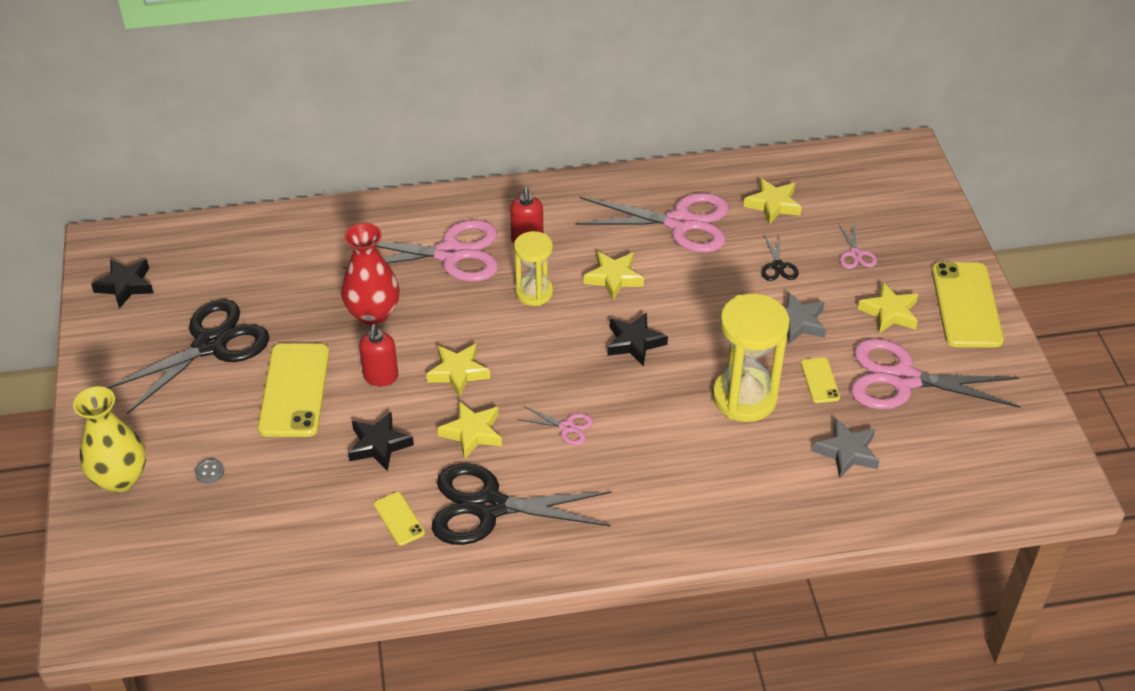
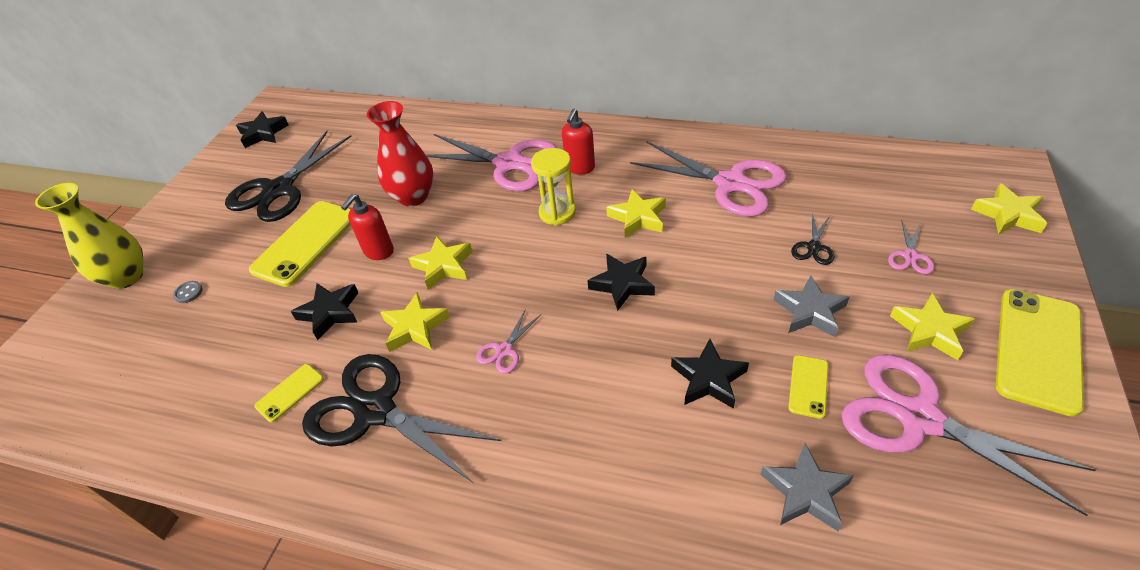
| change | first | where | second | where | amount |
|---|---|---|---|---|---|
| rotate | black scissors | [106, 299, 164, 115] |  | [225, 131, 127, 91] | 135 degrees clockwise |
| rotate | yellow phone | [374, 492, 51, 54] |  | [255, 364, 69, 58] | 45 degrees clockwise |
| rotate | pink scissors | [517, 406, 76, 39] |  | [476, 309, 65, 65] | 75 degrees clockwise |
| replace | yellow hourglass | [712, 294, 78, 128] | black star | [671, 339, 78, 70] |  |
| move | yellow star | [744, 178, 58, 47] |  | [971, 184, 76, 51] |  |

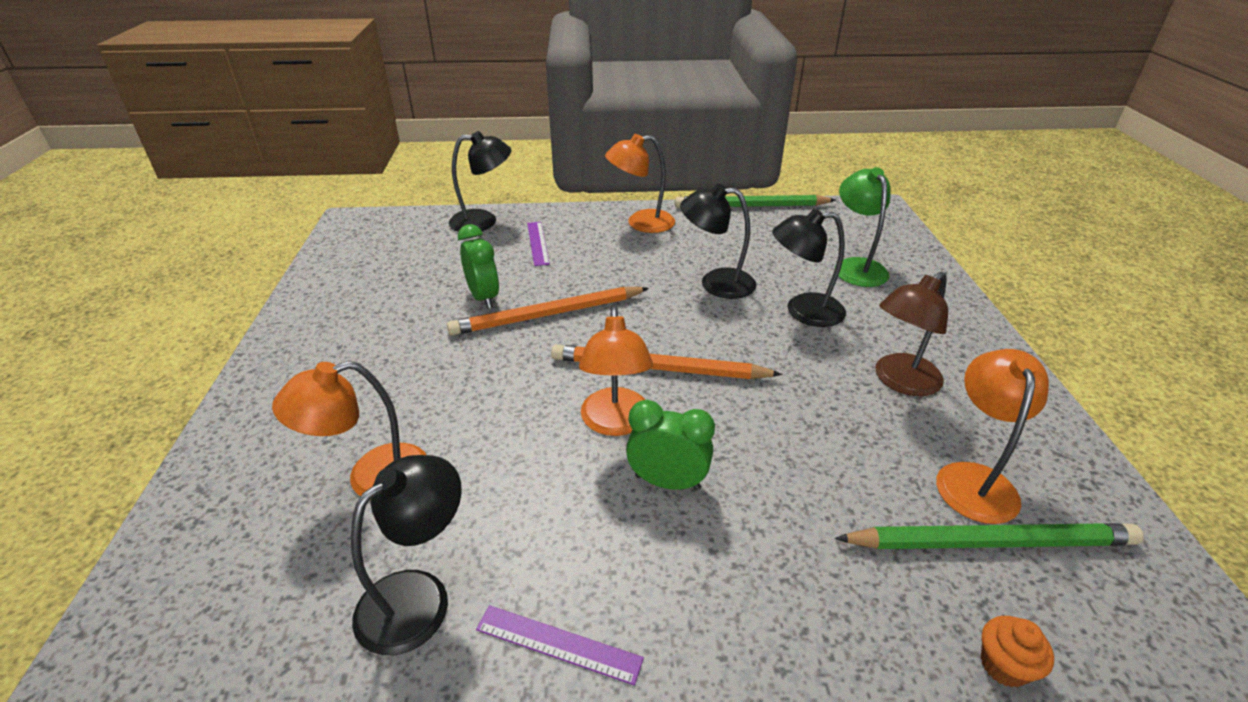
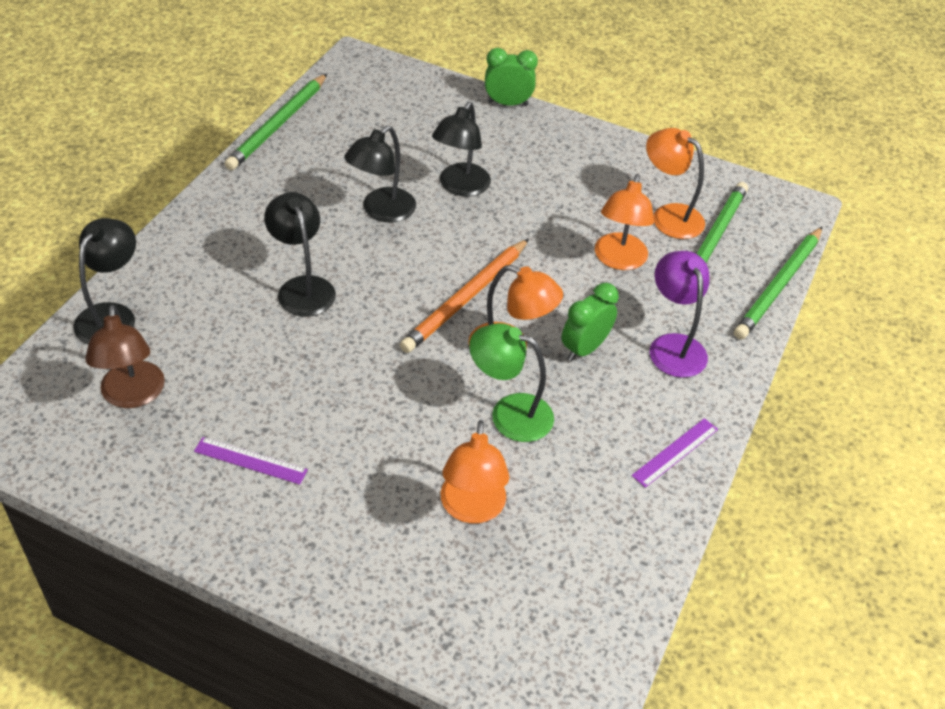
| change | first | where | second | where | amount |
|---|---|---|---|---|---|
| move | black lamp | [351, 455, 111, 200] |  | [264, 192, 72, 125] |  |
| delete | orange pencil | [447, 287, 202, 49] |  |  |  |
| move | green clock | [458, 224, 41, 85] |  | [485, 48, 53, 58] |  |
| move | purple ruler | [527, 222, 23, 44] |  | [194, 437, 114, 48] |  |
| move | orange lamp | [605, 134, 70, 99] |  | [595, 174, 59, 96] |  |
| move | green lamp | [835, 167, 56, 120] |  | [469, 323, 85, 119] |  |
| move | brown lamp | [875, 271, 73, 125] |  | [85, 304, 80, 104] |  |
| replace | orange cupcake | [981, 616, 73, 72] | green pencil | [734, 227, 88, 113] |  |
| insert |  |  | purple lamp | [650, 251, 59, 127] |  |

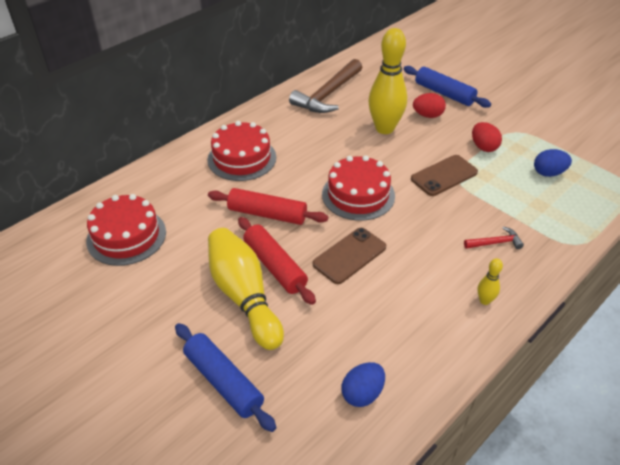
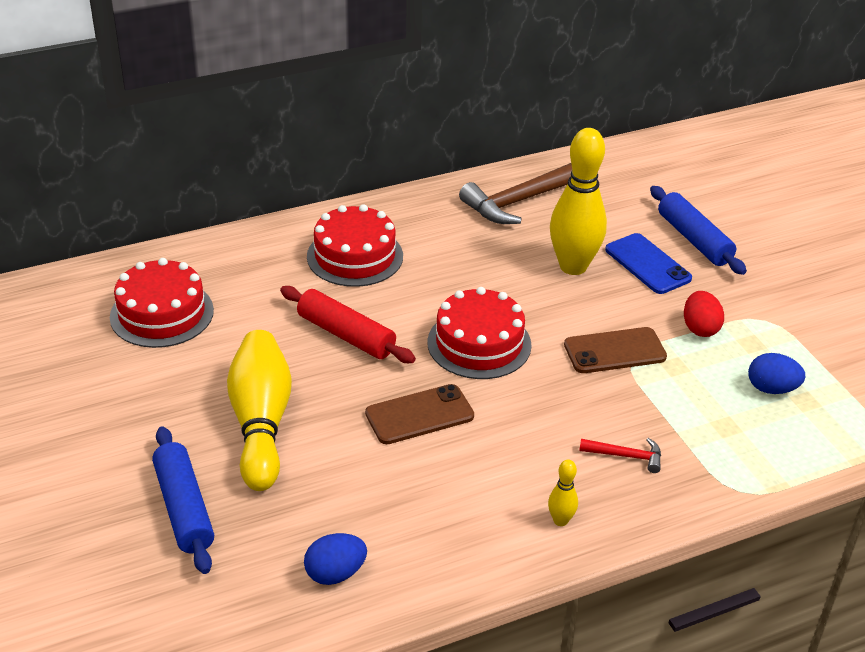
| change | first | where | second | where | amount |
|---|---|---|---|---|---|
| delete | red rolling pin | [238, 217, 78, 88] |  |  |  |
| replace | red egg | [413, 93, 33, 25] | blue phone | [605, 233, 87, 61] |  |

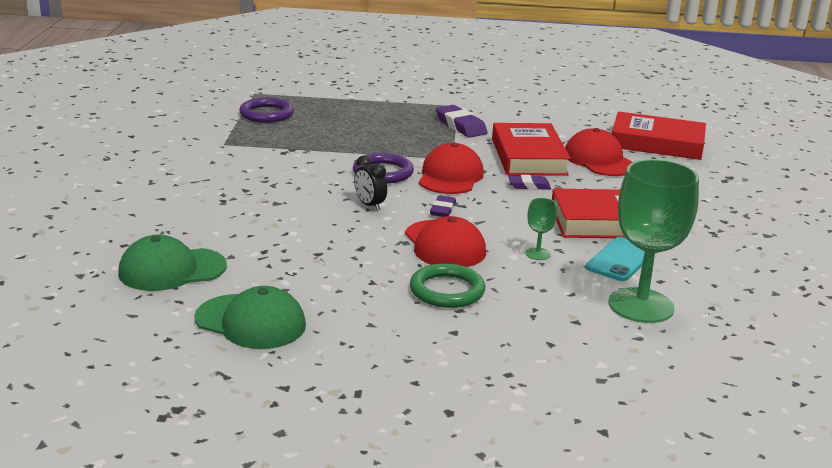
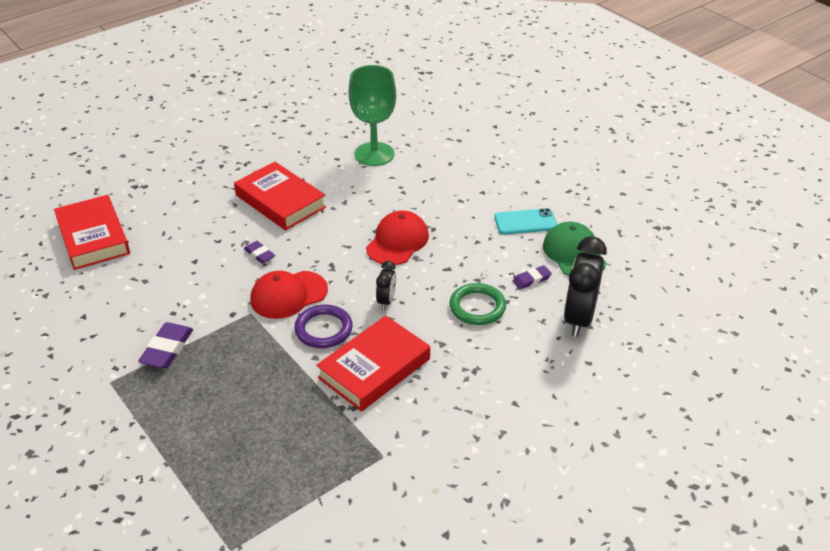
| change | first | where | second | where | amount |
|---|---|---|---|---|---|
| replace | green cap | [118, 235, 109, 56] | black clock | [564, 236, 43, 101] |  |
| delete | purple ring | [239, 98, 55, 25] |  |  |  |
| move | green ring | [410, 263, 75, 45] |  | [449, 283, 57, 42] |  |
| move | purple eraser | [430, 195, 26, 22] |  | [513, 265, 39, 24] |  |
| move | red book | [492, 123, 79, 53] |  | [316, 316, 114, 96] |  |
| delete | green goblet | [525, 198, 32, 62] |  |  |  |
| delete | red cap | [565, 128, 67, 48] |  |  |  |
| move | turquoise phone | [586, 237, 59, 44] |  | [494, 208, 63, 27] |  |

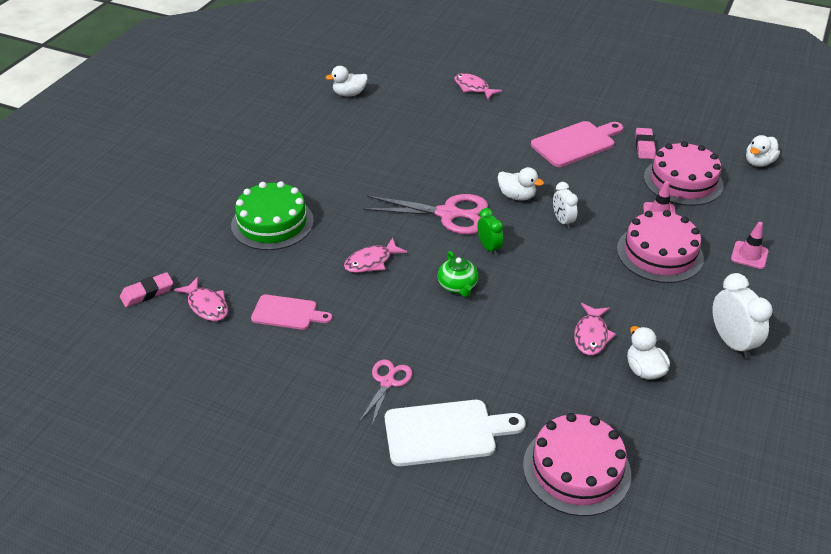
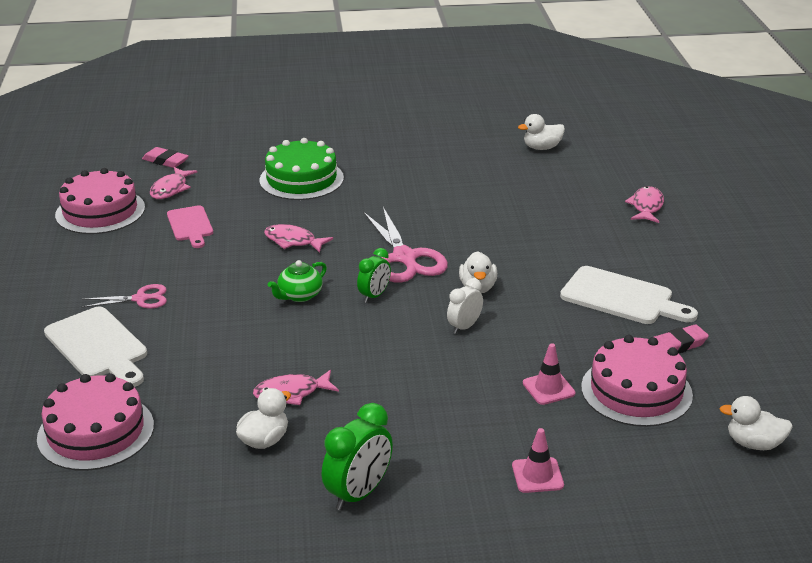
| change | first | where | second | where | amount |
|---|---|---|---|---|---|
| rotate | white duck | [326, 66, 42, 31] |  | [518, 114, 47, 36] | 60 degrees counterclockwise |
| recolor | pink cutting board | [531, 121, 92, 46] | white cutting board | [560, 266, 138, 58] |  |
| move | pink cake | [617, 210, 87, 73] |  | [55, 168, 90, 66] |  |
| recolor | white clock | [712, 273, 61, 86] | green clock | [322, 403, 71, 108] |  |

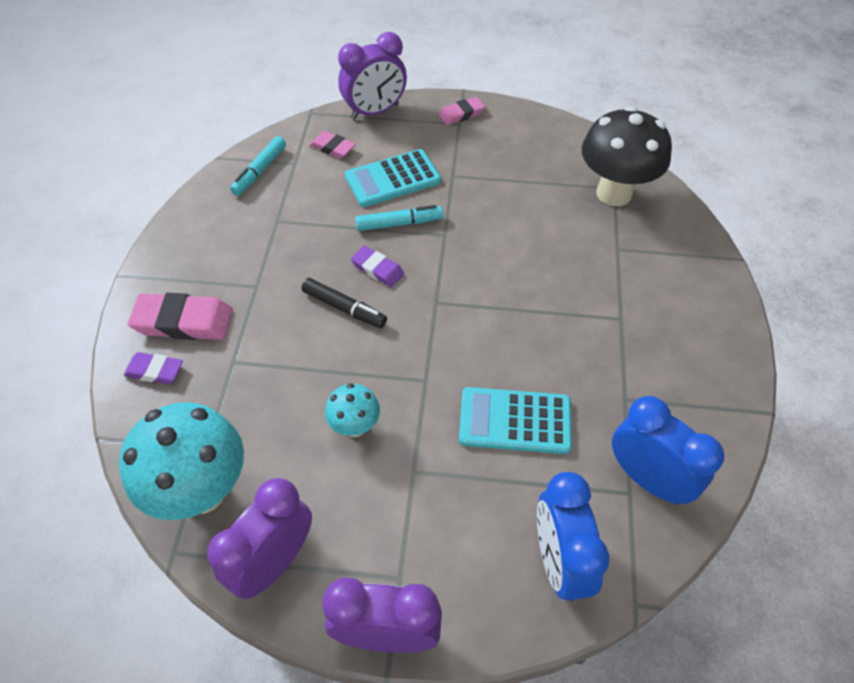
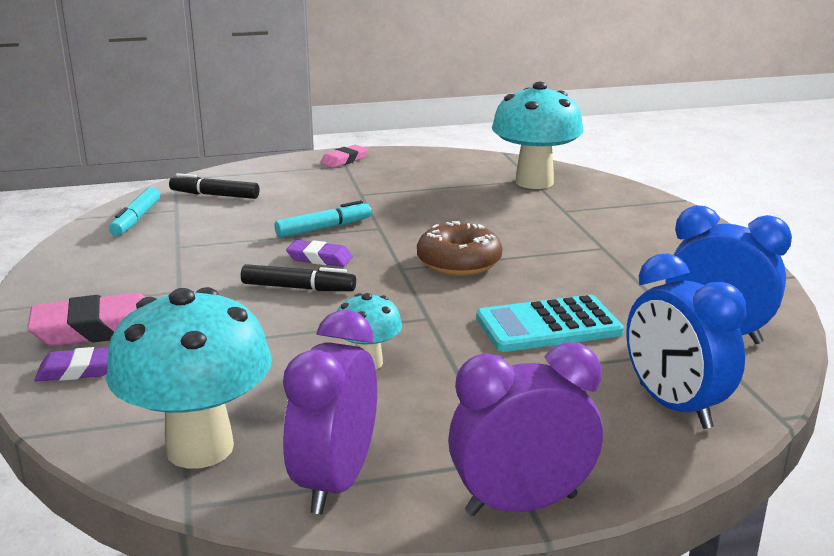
| change | first | where | second | where | amount |
|---|---|---|---|---|---|
| replace | pink eraser | [309, 131, 47, 28] | black marker | [169, 173, 90, 26] |  |
| delete | purple clock | [338, 32, 69, 88] |  |  |  |
| delete | turquoise calculator | [345, 149, 96, 58] |  |  |  |
| recolor | black mushroom | [582, 106, 90, 100] | turquoise mushroom | [492, 82, 92, 107] |  |
| insert |  |  | brown donut | [417, 221, 86, 55] |  |

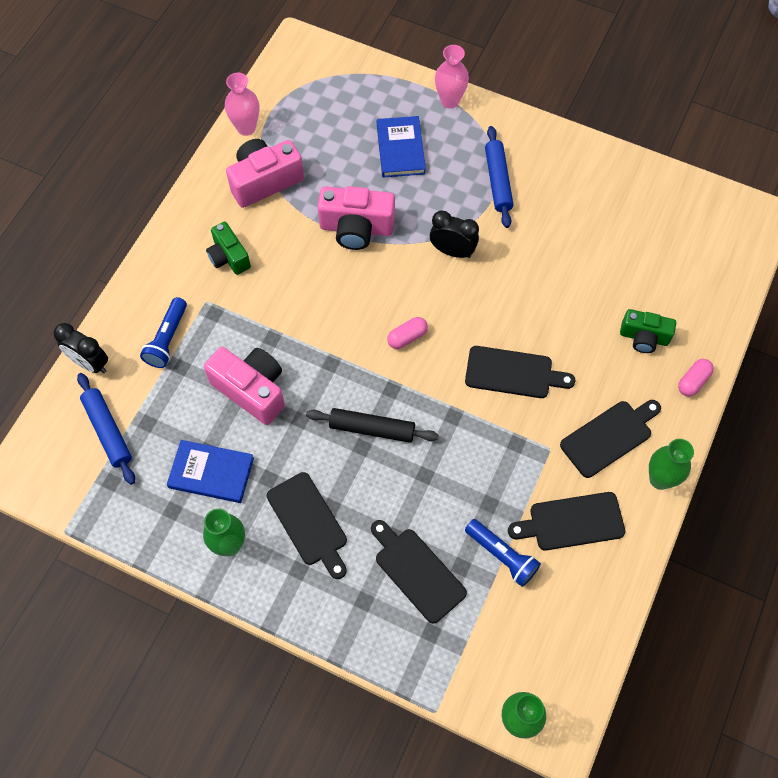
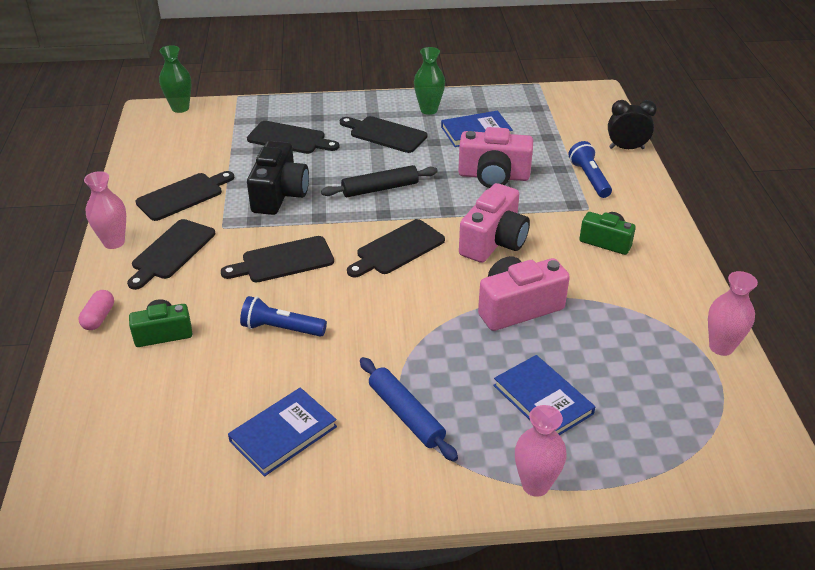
| change | first | where | second | where | amount |
|---|---|---|---|---|---|
| delete | blue rolling pin | [77, 373, 58, 112] |  |  |  |
| move | pink camera | [226, 139, 78, 69] |  | [459, 183, 71, 80] |  |
| replace | pink capsule | [387, 317, 41, 32] | black cutting board | [347, 219, 98, 59] |  |
| delete | black clock | [430, 210, 49, 48] |  |  |  |
| move | blue flashlight | [465, 519, 76, 68] |  | [240, 296, 87, 41] |  |
| recolor | green vase | [649, 439, 45, 51] | pink vase | [84, 171, 42, 78] |  |
| insert |  |  | blue book | [228, 388, 109, 89] |  |
| insert |  |  | black camera | [247, 141, 62, 74] |  |

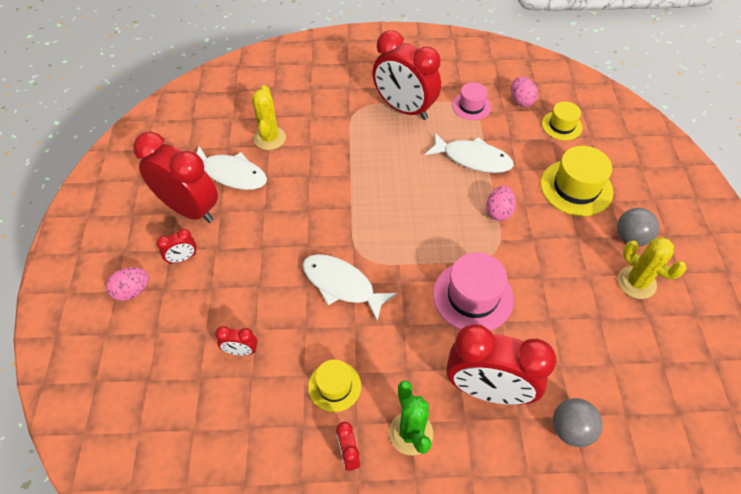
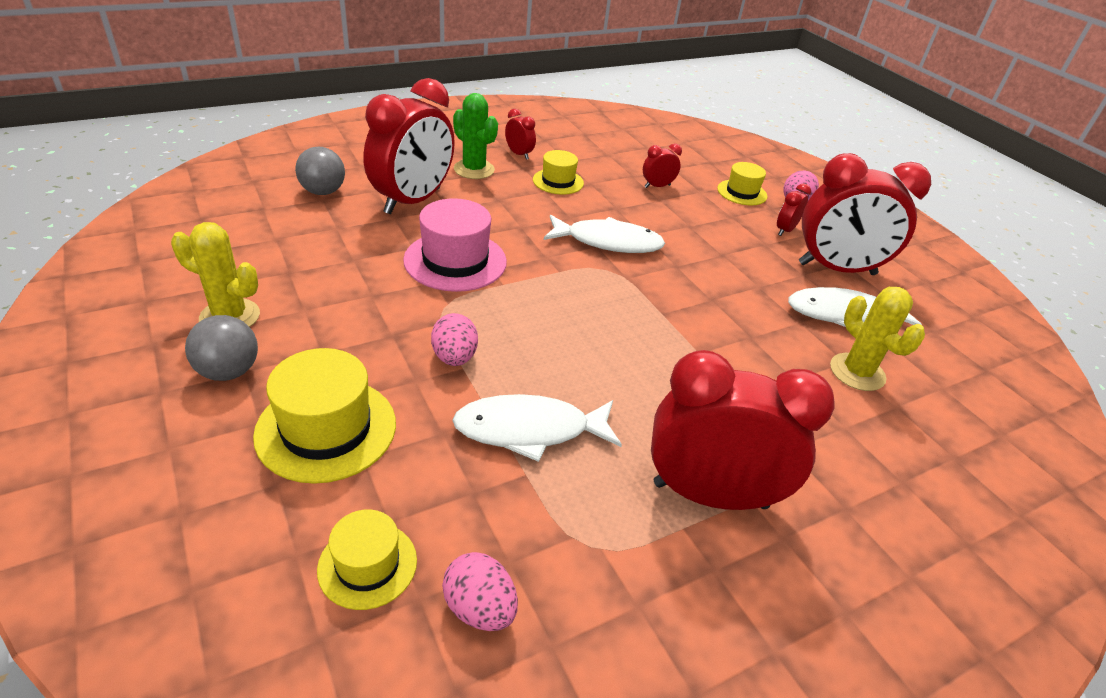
| change | first | where | second | where | amount |
|---|---|---|---|---|---|
| rotate | red clock | [446, 324, 110, 81] |  | [363, 78, 92, 136] | 135 degrees clockwise |
| delete | pink hat | [452, 82, 39, 38] |  |  |  |
| insert |  |  | yellow hat | [717, 162, 51, 43] |  |

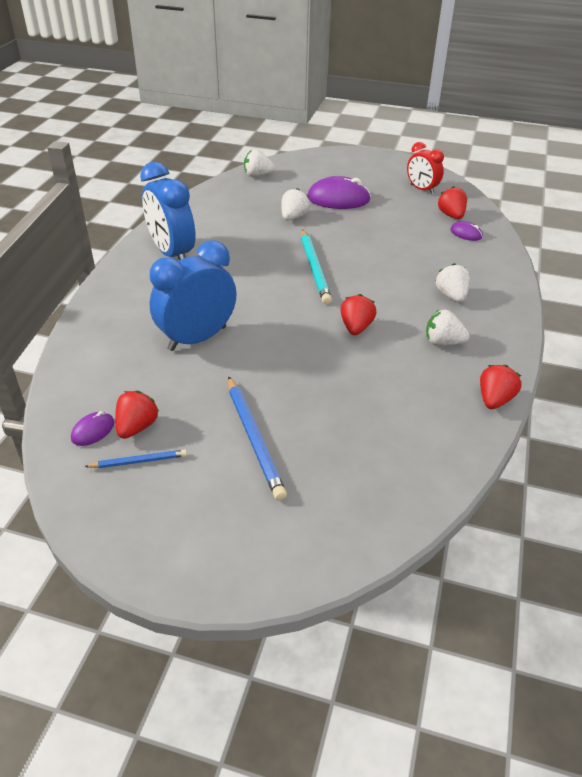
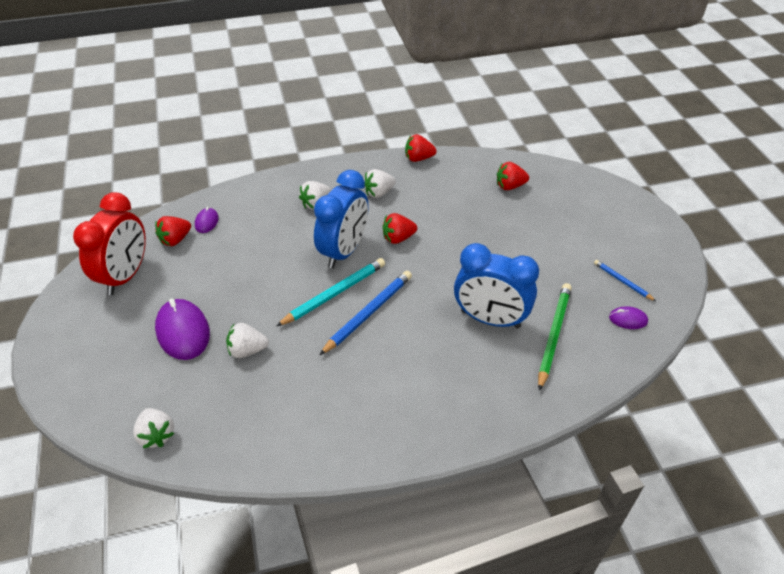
| change | first | where | second | where | amount |
|---|---|---|---|---|---|
| move | red strawberry | [115, 391, 44, 48] |  | [497, 162, 32, 28] |  |
| move | blue clock | [140, 162, 56, 98] |  | [314, 170, 55, 98] |  |
| move | blue pencil | [228, 376, 59, 125] |  | [319, 271, 93, 84] |  |
| resize | red clock | [407, 142, 37, 52] |  | [73, 192, 73, 103] | x1.67 |
| rotate | white strawberry | [426, 310, 44, 36] |  | [364, 169, 32, 29] | 75 degrees clockwise |
| insert |  |  | green pencil | [538, 283, 34, 108] |  |

